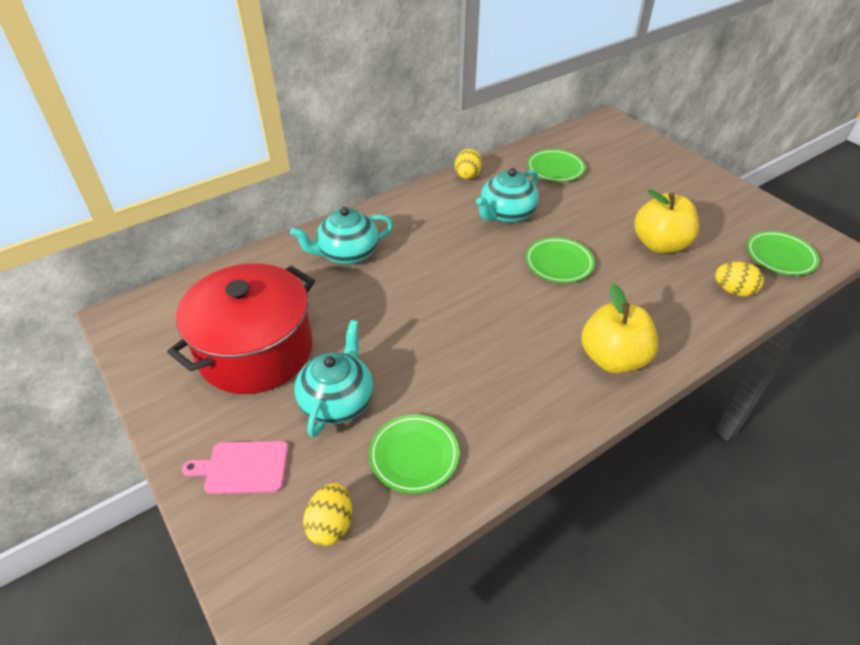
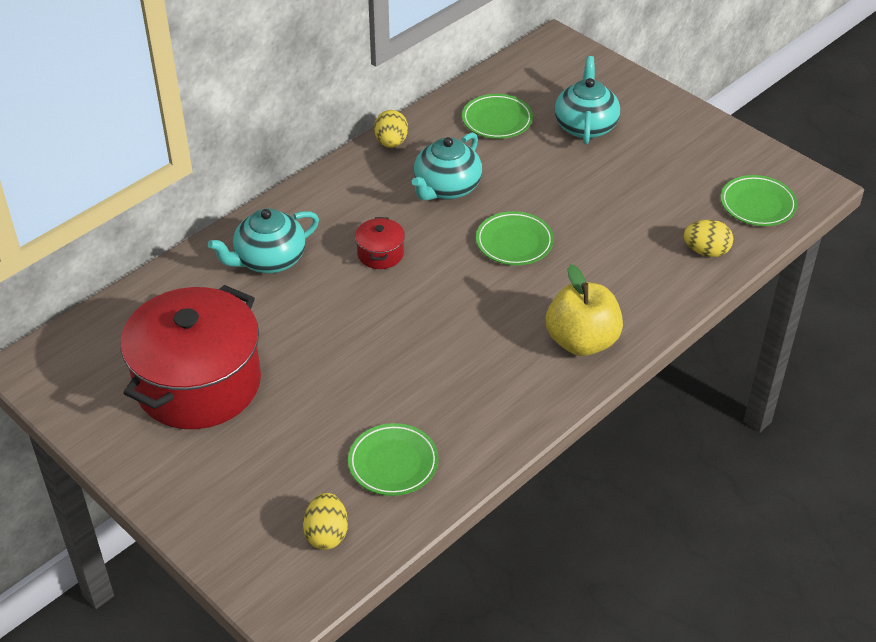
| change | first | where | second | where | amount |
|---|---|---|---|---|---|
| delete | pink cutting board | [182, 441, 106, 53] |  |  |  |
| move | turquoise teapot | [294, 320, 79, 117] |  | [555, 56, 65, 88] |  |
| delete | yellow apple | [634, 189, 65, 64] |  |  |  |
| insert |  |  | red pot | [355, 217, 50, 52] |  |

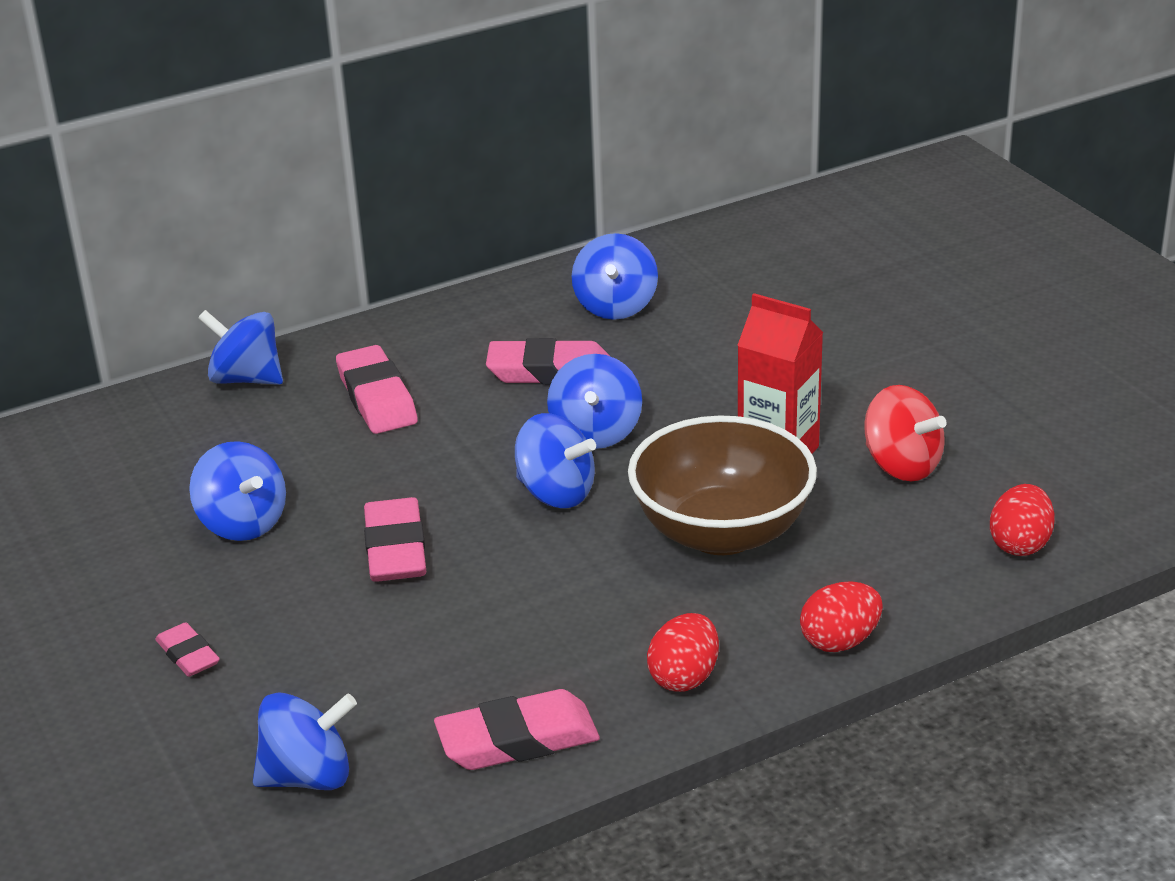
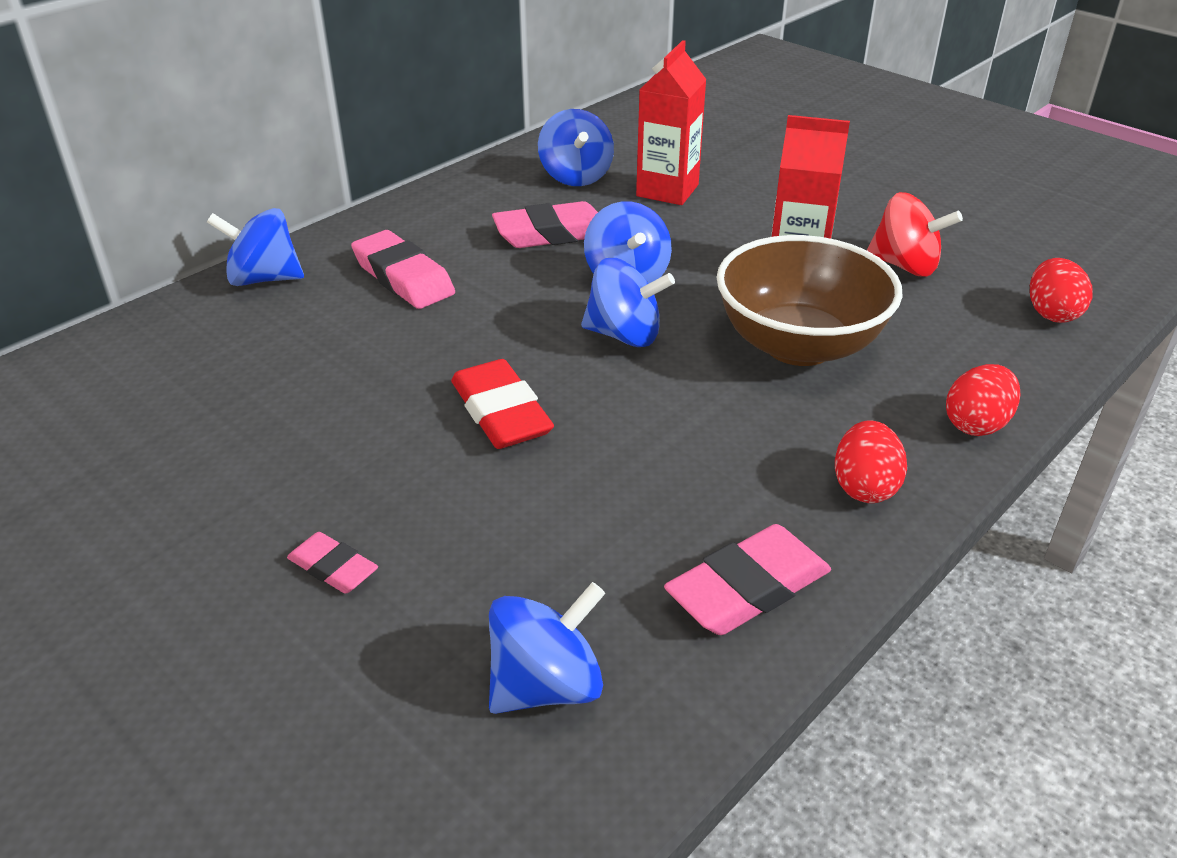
| change | first | where | second | where | amount |
|---|---|---|---|---|---|
| delete | blue spinning top | [189, 441, 97, 100] |  |  |  |
| recolor | pink eraser | [364, 497, 62, 85] | red eraser | [451, 359, 103, 90] |  |
| insert |  |  | red carton | [636, 40, 71, 165] |  |

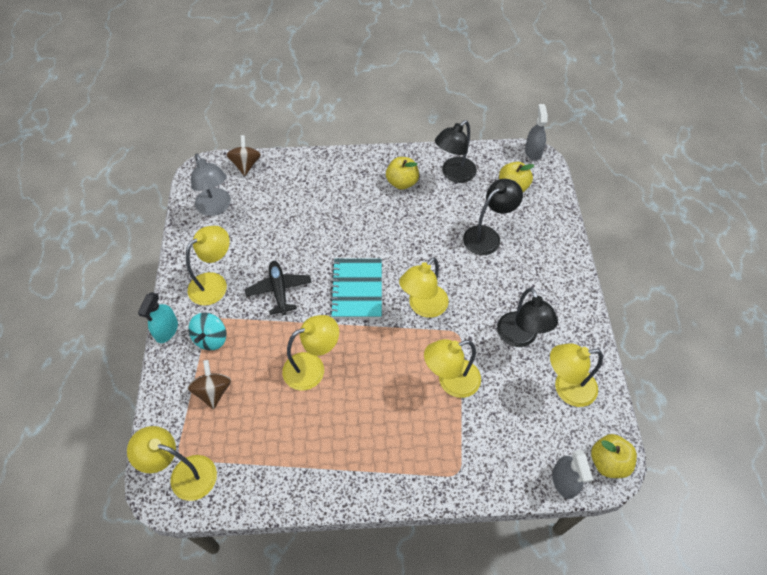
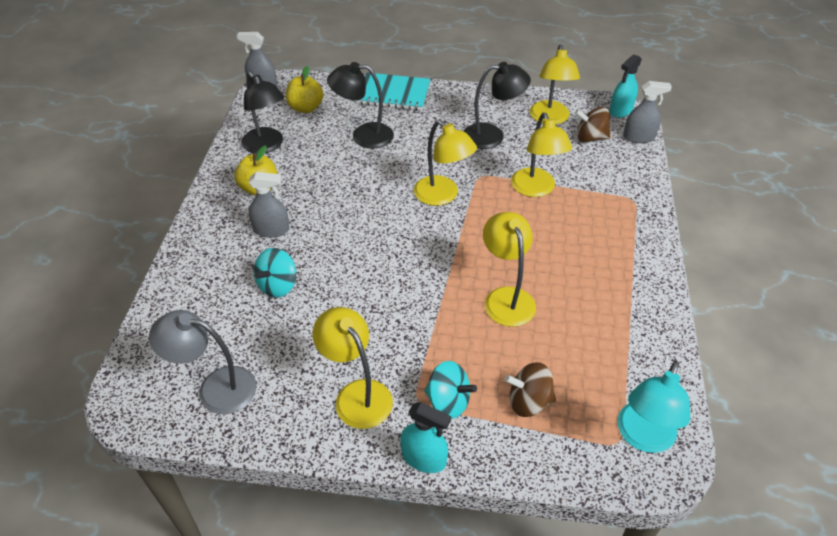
| change | first | where | second | where | amount |
|---|---|---|---|---|---|
| recolor | yellow lamp | [127, 426, 90, 75] | turquoise lamp | [617, 361, 73, 92] |  |
| rotate | grey lamp | [191, 154, 40, 62] |  | [149, 310, 108, 104] | 150 degrees counterclockwise |
| move | brown spinning top | [226, 135, 35, 41] |  | [575, 107, 35, 35] |  |
| delete | black plane | [245, 261, 67, 54] |  |  |  |
| move | turquoise notebook | [330, 259, 52, 59] |  | [356, 73, 75, 37] |  |
| rotate | black lamp | [463, 179, 60, 76] |  | [327, 62, 67, 87] | 60 degrees counterclockwise |
| replace | yellow apple | [591, 434, 46, 44] | turquoise spray bottle | [609, 54, 33, 64] |  |
| insert |  |  | grey spray bottle | [249, 172, 40, 66] |  |
| insert |  |  | turquoise spinning top | [254, 248, 42, 50] |  |

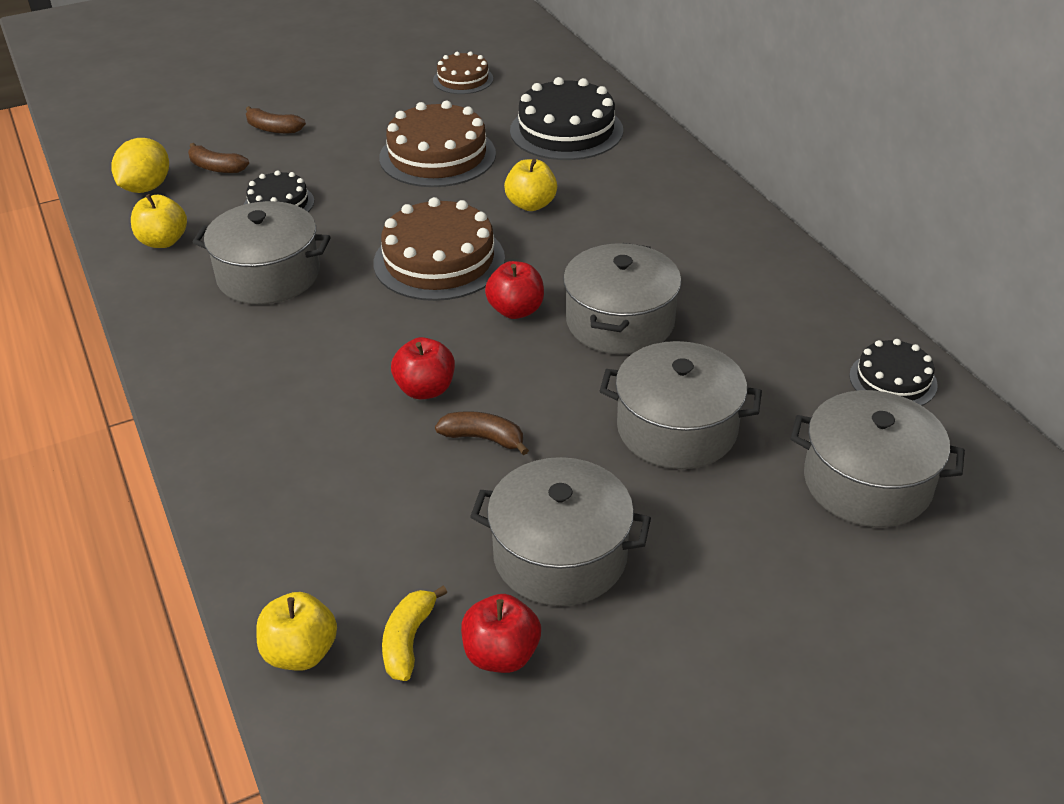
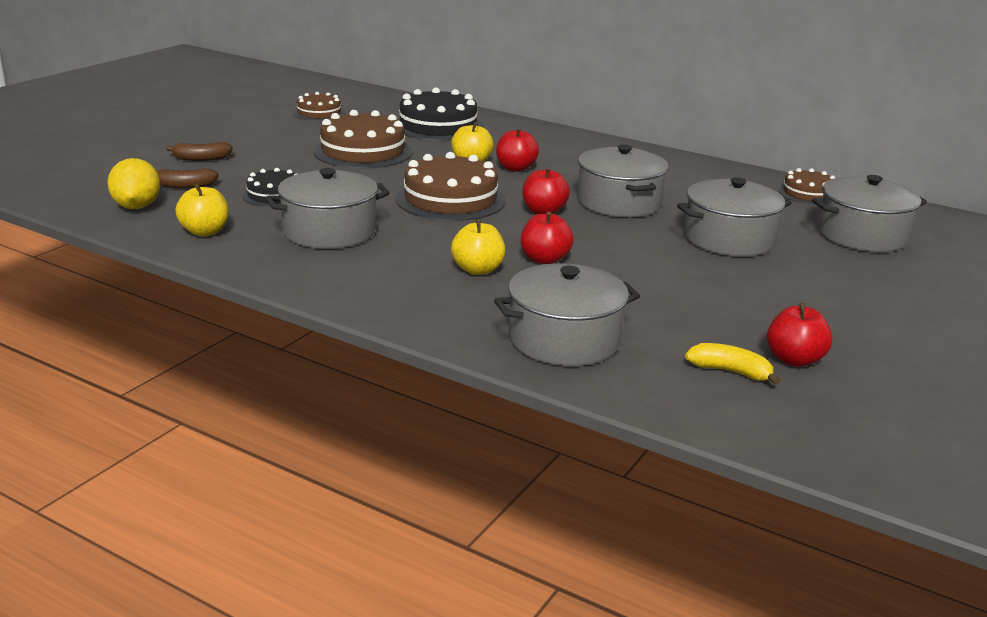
| change | first | where | second | where | amount |
|---|---|---|---|---|---|
| move | yellow apple | [256, 592, 81, 79] |  | [451, 219, 54, 56] |  |
| rotate | yellow banana | [382, 586, 65, 95] |  | [685, 343, 96, 42] | 135 degrees clockwise |
| delete | brown banana | [435, 411, 94, 44] |  |  |  |
| move | grey pot | [470, 457, 181, 149] |  | [494, 263, 146, 103] |  |
| recolor | black cake | [849, 339, 89, 67] | brown cake | [778, 168, 57, 37] |  |
| insert |  |  | red apple | [496, 128, 43, 44] |  |

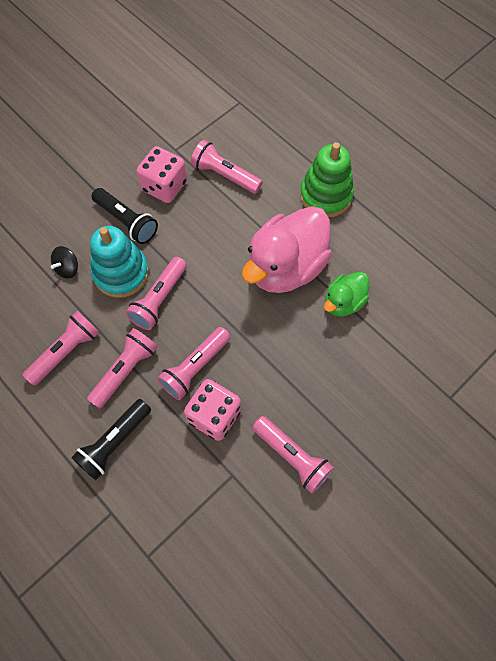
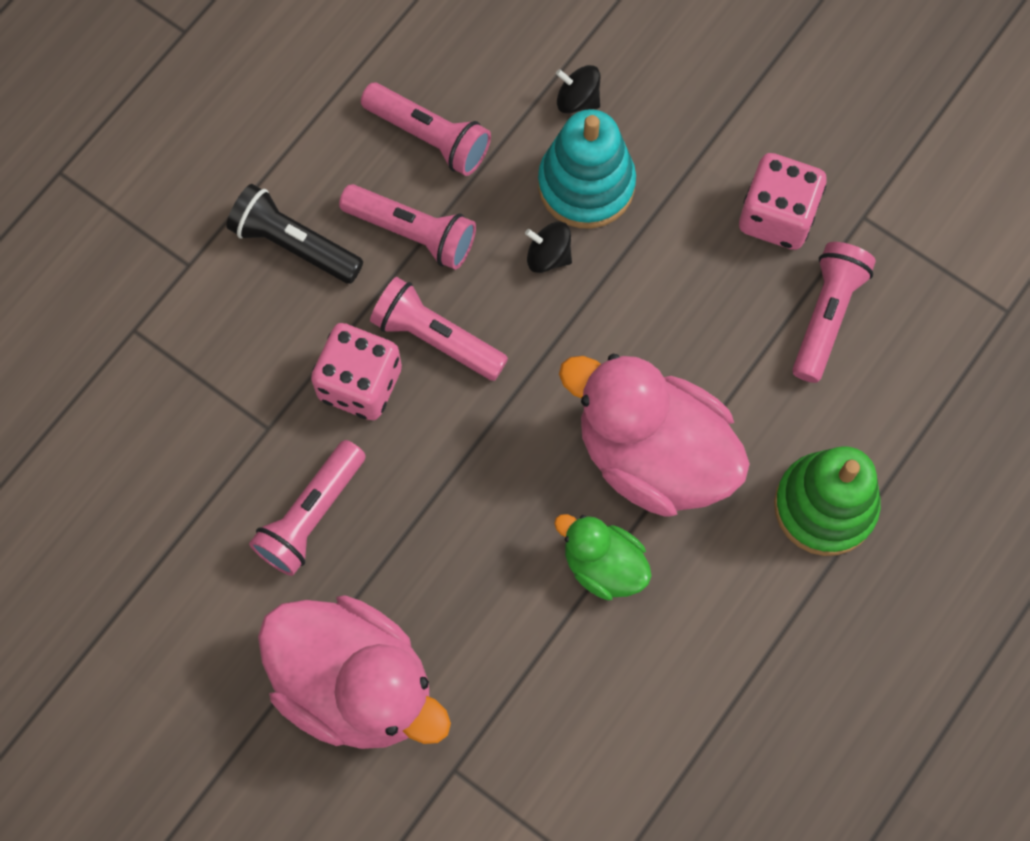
| change | first | where | second | where | amount |
|---|---|---|---|---|---|
| delete | black flashlight | [91, 188, 67, 56] |  |  |  |
| replace | pink flashlight | [125, 257, 62, 73] | black spinning top | [525, 222, 47, 51] |  |
| insert |  |  | pink duck | [258, 595, 193, 154] |  |

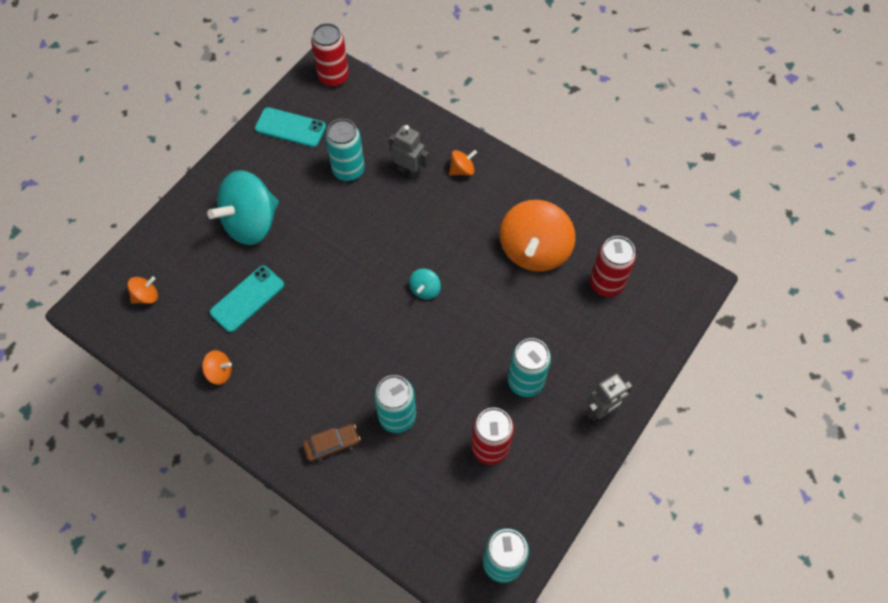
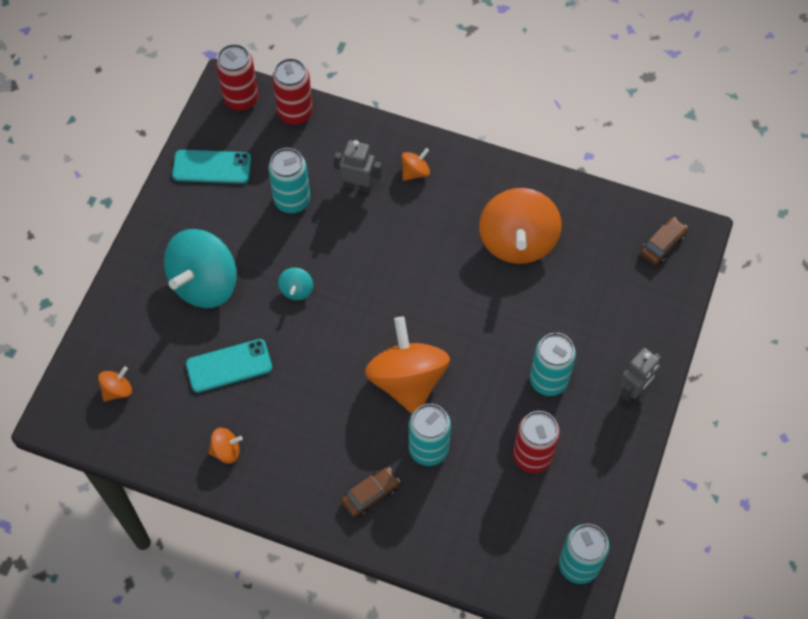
| change | first | where | second | where | amount |
|---|---|---|---|---|---|
| rotate | turquoise phone | [210, 265, 74, 67] |  | [186, 339, 86, 54] | 45 degrees clockwise |
| move | turquoise spinning top | [409, 269, 32, 30] |  | [278, 268, 35, 32] |  |
| move | red can | [590, 236, 46, 61] |  | [272, 58, 41, 67] |  |
| insert |  |  | orange spinning top | [365, 316, 85, 98] |  |
| insert |  |  | brown car | [640, 217, 48, 48] |  |

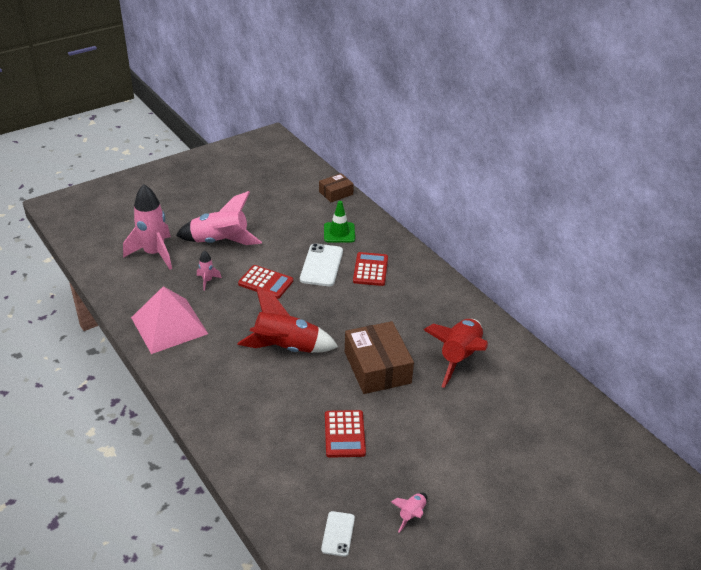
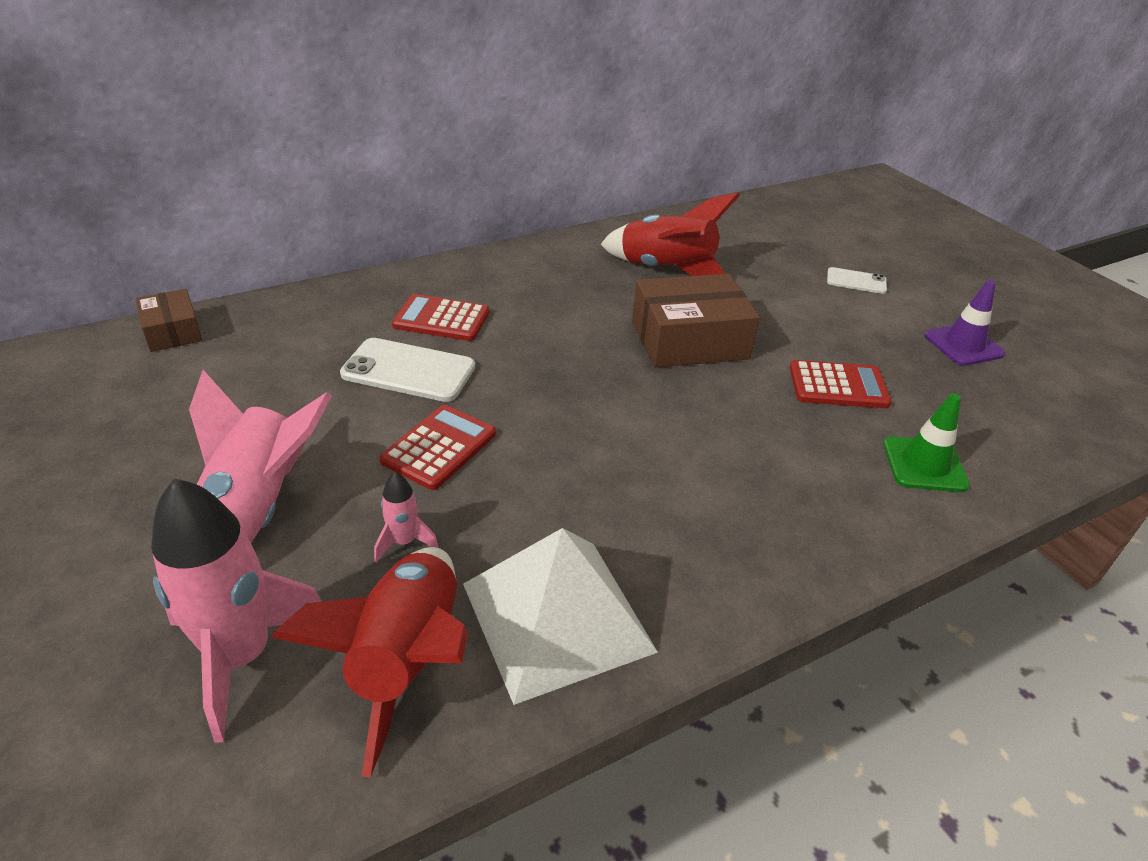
| change | first | where | second | where | amount |
|---|---|---|---|---|---|
| recolor | pink pyramid | [131, 286, 77, 68] | white pyramid | [463, 528, 195, 177] |  |
| move | red rocket | [237, 287, 101, 66] |  | [271, 547, 197, 231] |  |
| move | white phone | [321, 511, 34, 46] |  | [827, 267, 60, 27] |  |
| move | green traffic cone | [324, 201, 31, 42] |  | [883, 393, 87, 99] |  |
| replace | pink rocket | [391, 493, 36, 40] | purple traffic cone | [924, 280, 81, 86] |  |

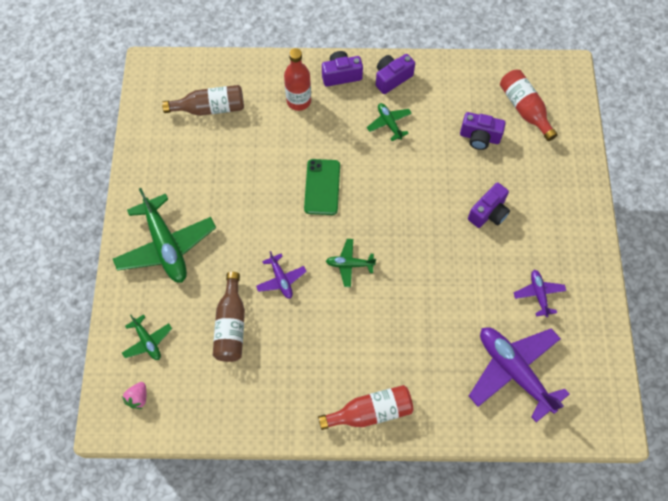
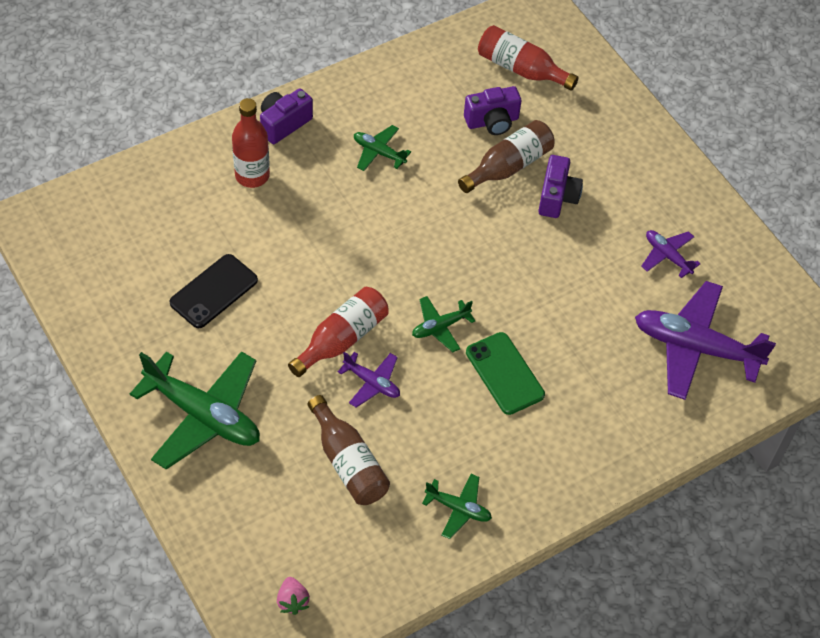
| change | first | where | second | where | amount |
|---|---|---|---|---|---|
| move | green plane | [122, 314, 50, 46] |  | [422, 474, 70, 65] |  |
| move | brown bottle | [162, 85, 82, 31] |  | [458, 120, 97, 73] |  |
| move | green phone | [304, 159, 36, 56] |  | [466, 332, 79, 83] |  |
| move | red bottle | [318, 385, 96, 45] |  | [288, 287, 100, 90] |  |
| delete | purple camera | [376, 54, 39, 40] |  |  |  |
| insert |  |  | black phone | [169, 254, 89, 74] |  |

